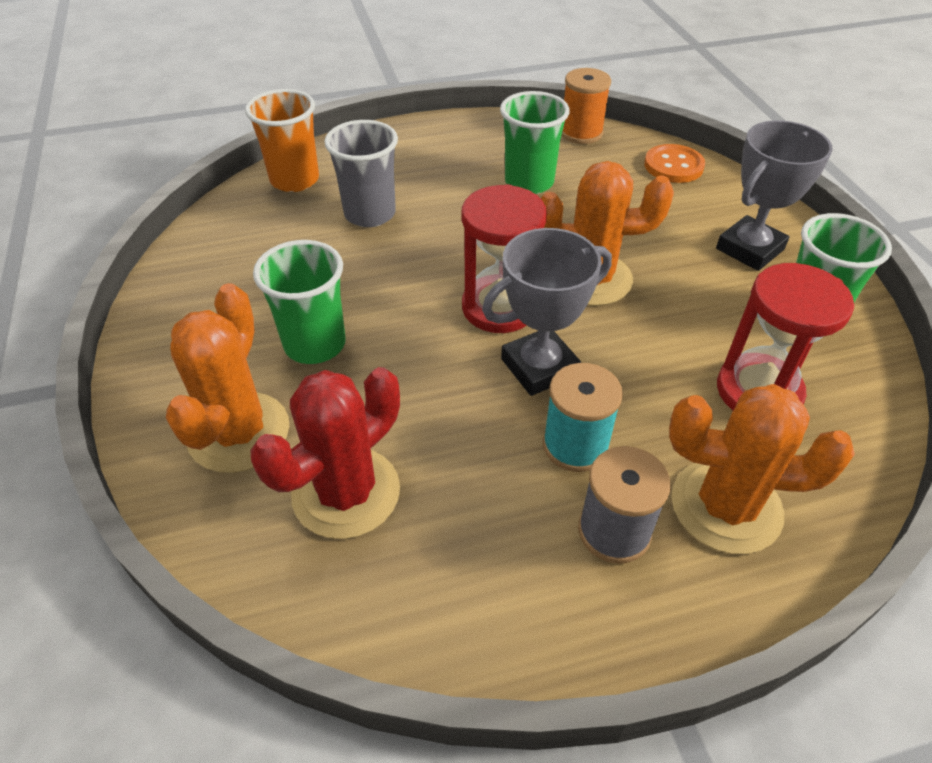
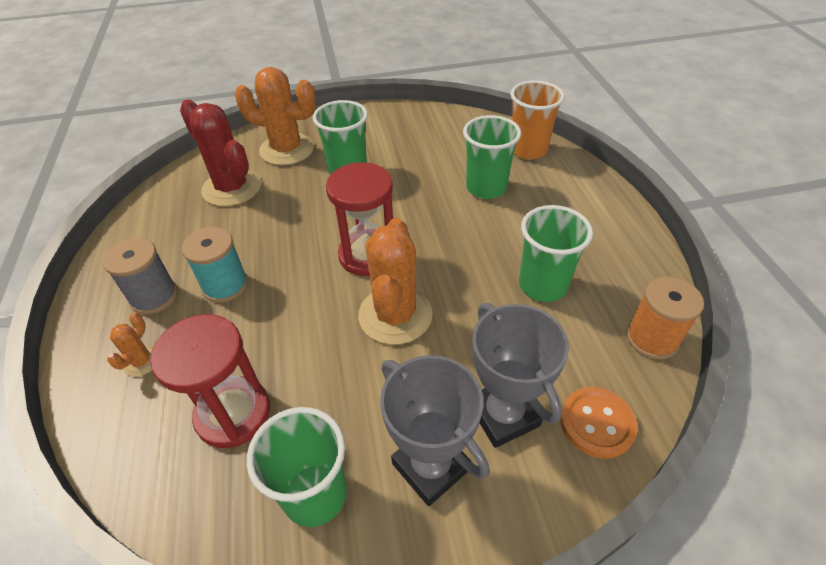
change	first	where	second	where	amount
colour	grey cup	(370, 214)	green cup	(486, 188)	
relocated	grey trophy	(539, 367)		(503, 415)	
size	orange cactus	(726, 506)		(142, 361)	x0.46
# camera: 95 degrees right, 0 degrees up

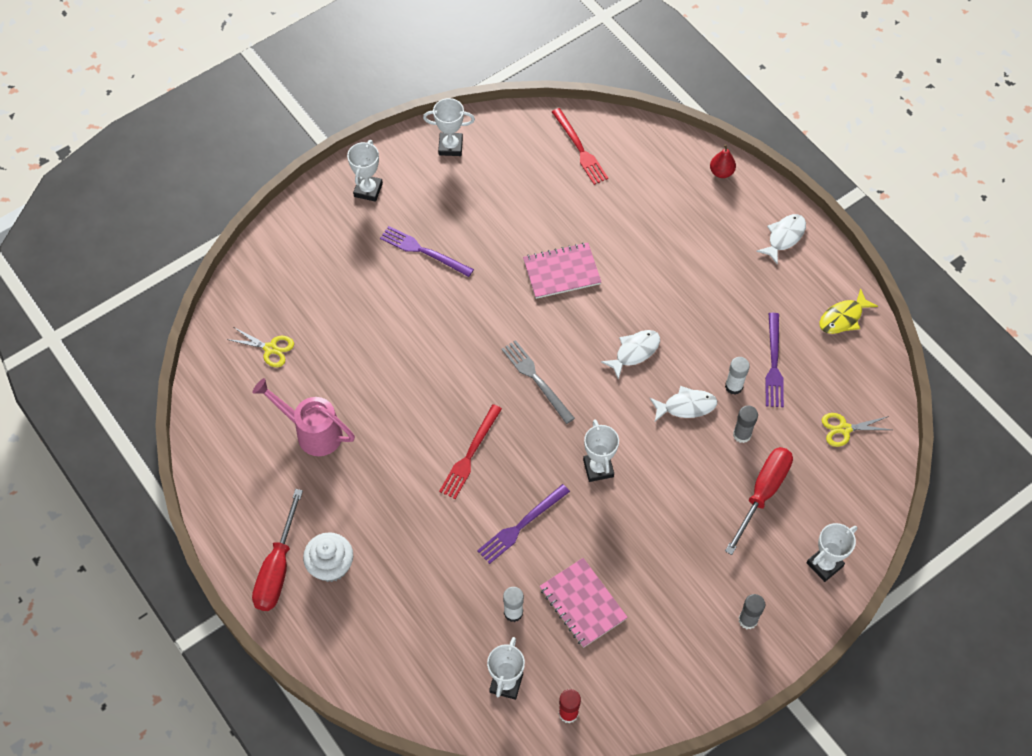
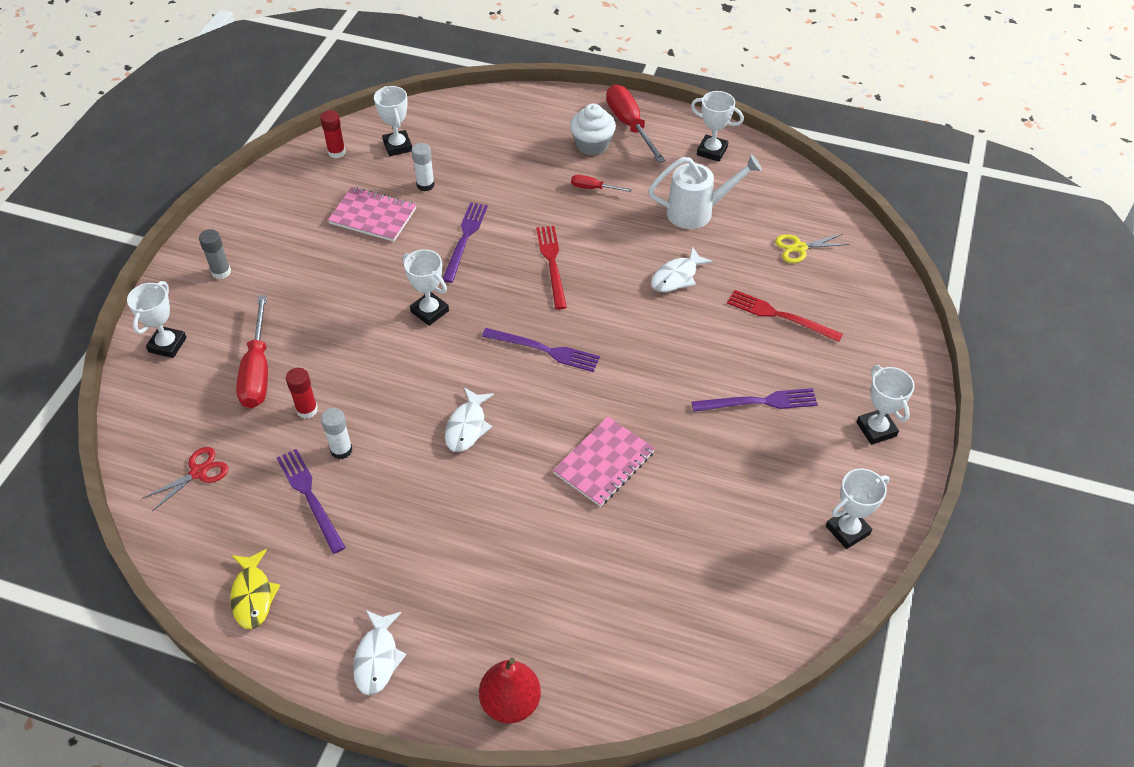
change	first	where	second	where	amount
relocated	red fork	(580, 149)		(780, 316)	
size	red pear	(721, 172)		(510, 702)	x1.55
spun	yellow fish	(843, 317)		(253, 595)	150 degrees clockwise
colour	grey fork	(536, 379)	purple fork	(544, 350)	
colour	pink watering can	(312, 432)	white watering can	(697, 212)	
relocated	white fish	(686, 406)		(677, 277)	
colour	grey glue stick	(742, 434)	red glue stick	(307, 410)	
colour	yellow scissors	(844, 429)	red scissors	(198, 472)	
appeared			white trophy	(712, 151)	
appeared			red screwdriver	(593, 188)	
# camera: 145 degrees right, 10 degrees down

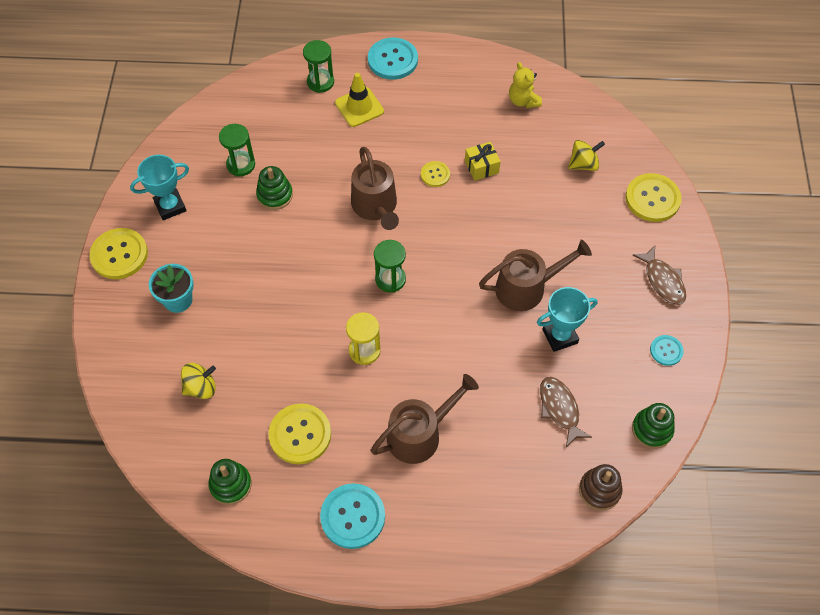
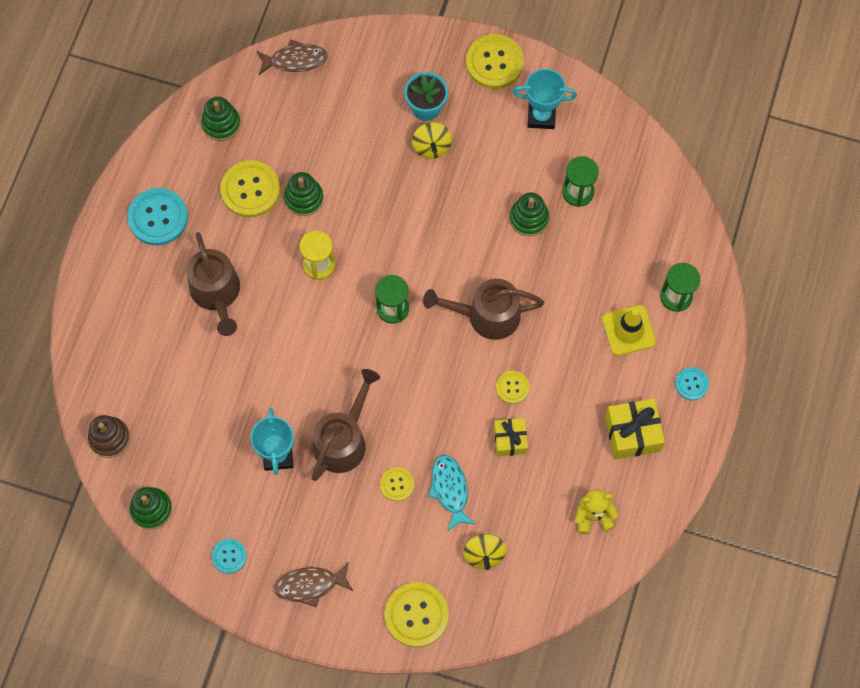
change	first	where	second	where	amount
size	turquoise button	(392, 60)		(691, 384)	x0.55
spun	turquoise trophy	(170, 206)		(541, 116)	75 degrees counterclockwise
spun	brown watering can	(526, 288)		(343, 440)	150 degrees counterclockwise
relocated	yellow spinning top	(201, 387)		(431, 147)	
relocated	brown fish	(559, 409)		(295, 60)	
appeared			green stacking toy	(304, 198)	
appeared			yellow gift	(632, 434)	
appeared			turquoise fish	(450, 490)	
appeared			yellow button	(397, 484)	
# camera: 105 degrees right, 10 degrees up

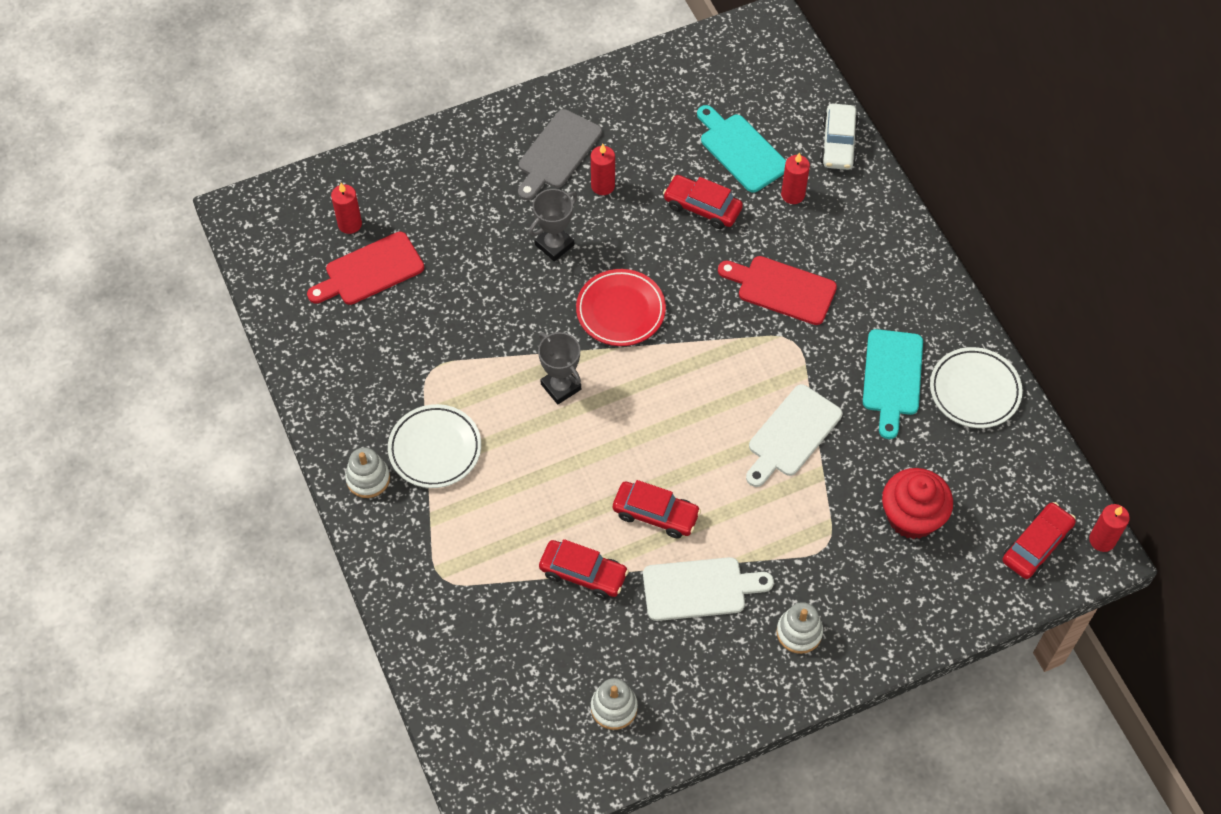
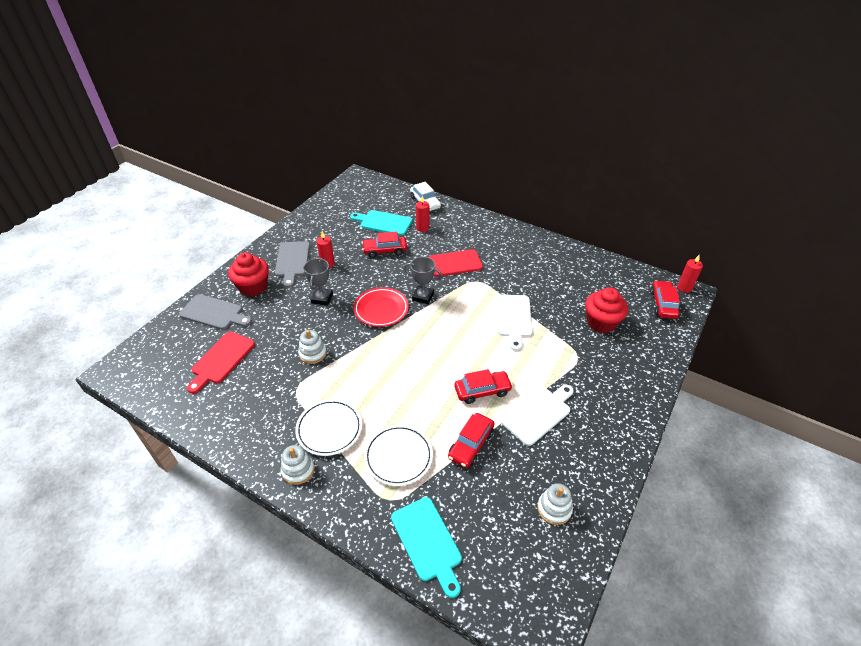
change	first	where	second	where	amount
missing	red candle	(350, 224)			
relocated	turquoise cutting board	(892, 377)		(427, 542)	
relocated	grey trophy	(561, 387)		(423, 296)	
relocated	white plate	(974, 391)		(398, 457)	
spun	red car	(583, 573)		(471, 444)	135 degrees clockwise
relocated	white stacking toy	(799, 632)		(313, 353)	
appeared			red cupcake	(253, 287)	
appeared			grey cutting board	(214, 313)	
# camera: 35 degrees left, 15 degrees down

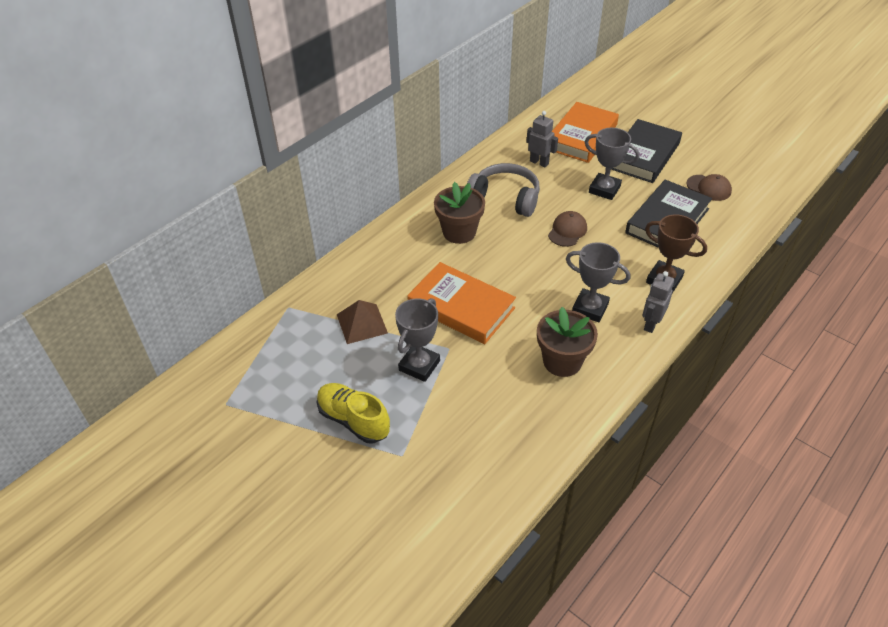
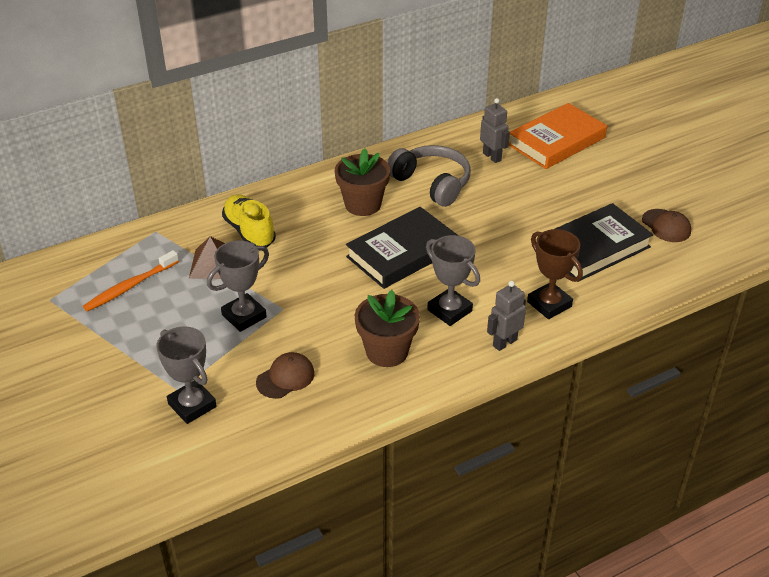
change	first	where	second	where	amount
relocated	black book	(643, 155)		(402, 253)	
relocated	grey trophy	(604, 189)		(192, 405)	
relocated	brown cap	(567, 231)		(285, 378)	
missing	orange book	(461, 307)			
relocated	yellow shoe	(353, 420)		(249, 231)	
appeared			orange toothbrush	(130, 286)	
# camera: 20 degrees right, 5 degrees down

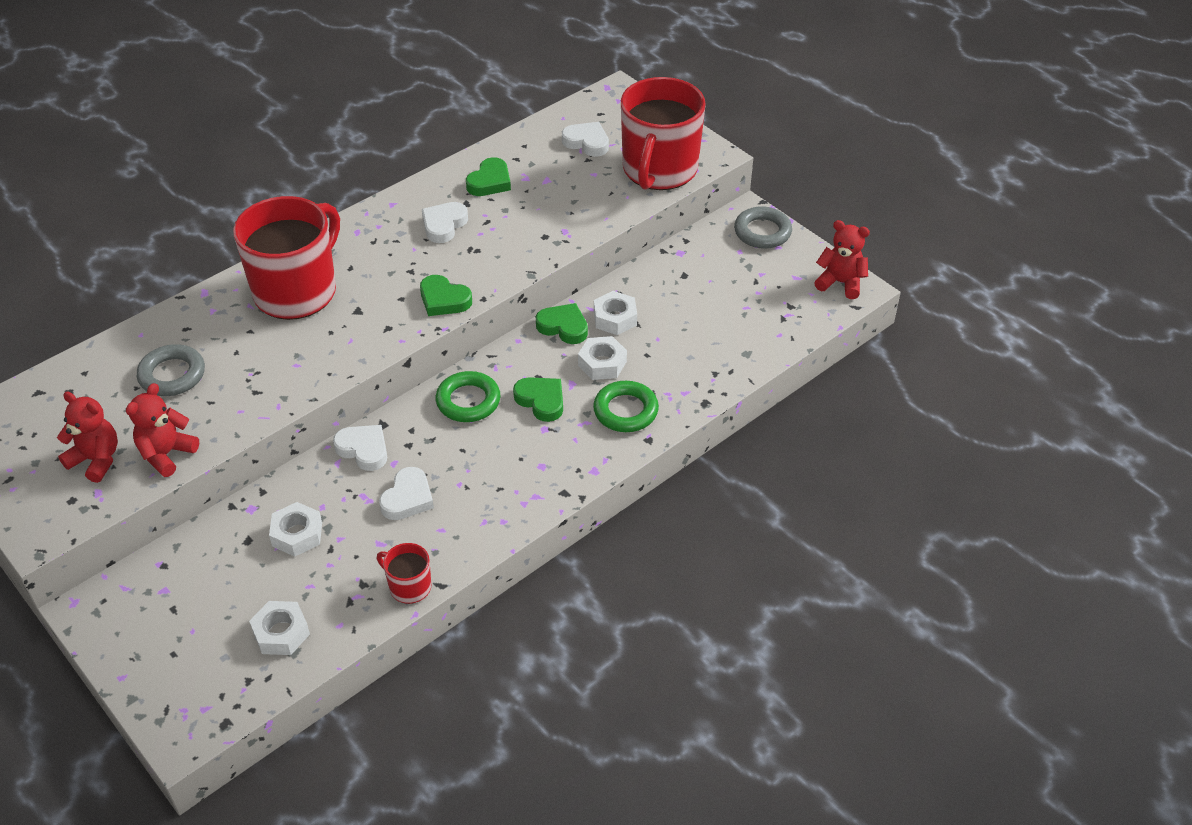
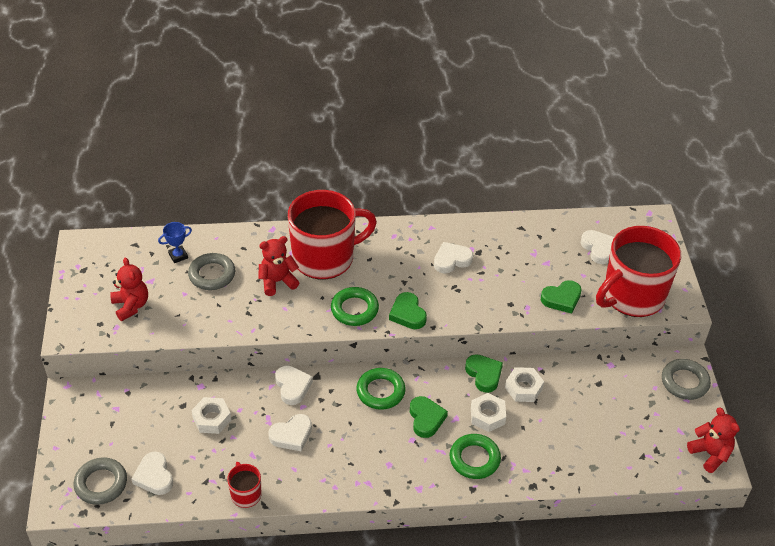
change	first	where	second	where	amount
relocated	green heart	(490, 182)		(561, 299)	
relocated	red teddy bear	(166, 454)		(277, 281)	
exchanged	white nut	(281, 633)	white heart	(154, 476)	
appeared			blue trophy	(178, 256)	
appeared			green ring	(354, 309)	
appeared			grey ring	(101, 484)	
# camera: 35 degrees right, 0 degrees up

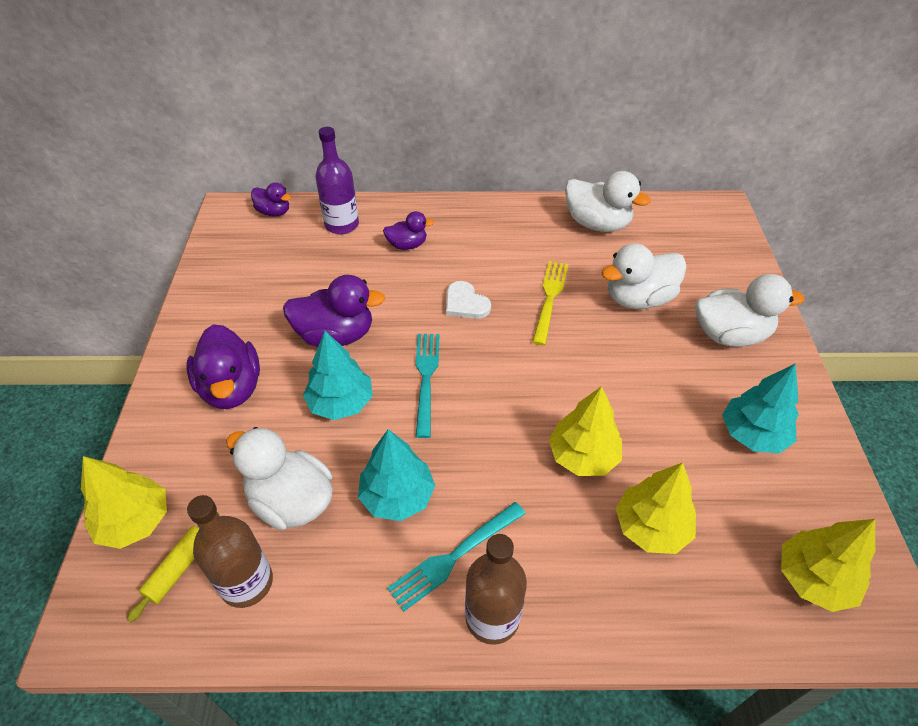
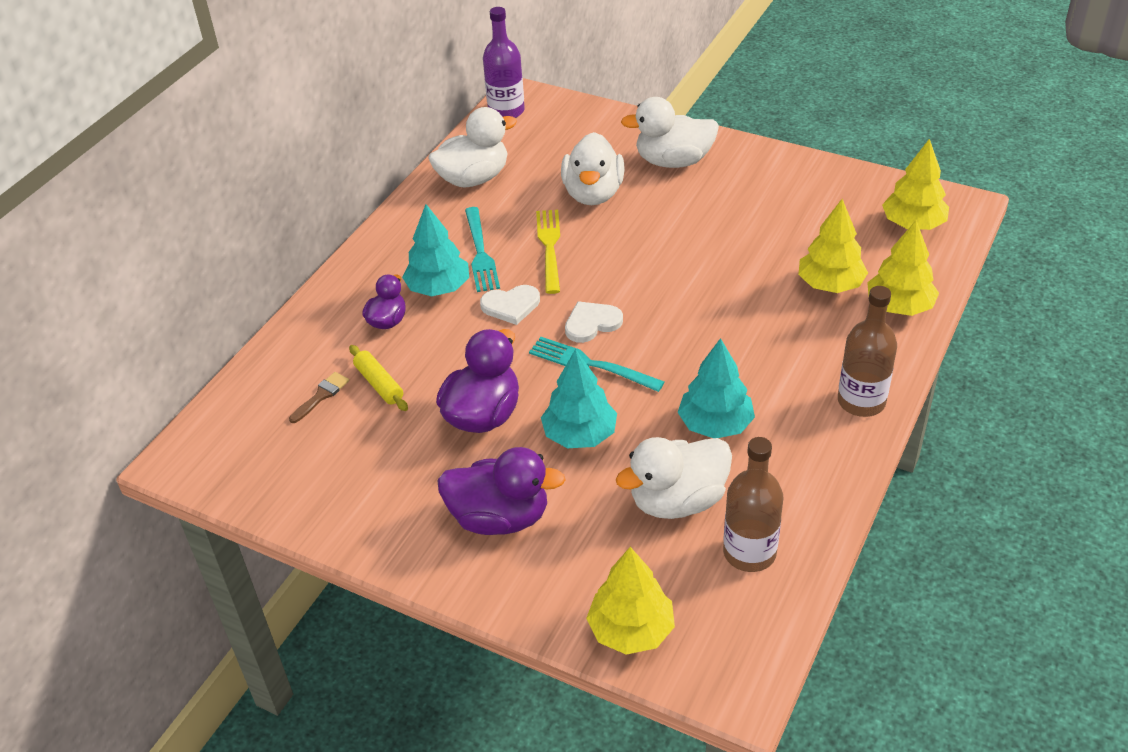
change	first	where	second	where	amount
relocated	purple bottle	(342, 225)		(506, 111)	
missing	purple duck	(274, 212)			
spun	yellow fork	(549, 298)		(549, 247)	45 degrees clockwise
spun	white duck	(730, 335)		(673, 161)	120 degrees counterclockwise
relocated	turquoise tree	(752, 434)		(438, 288)	
relocated	yellow tree	(583, 456)		(899, 306)	
relocated	turquoise fork	(454, 556)		(480, 252)	
relocated	yellow rolling pin	(179, 568)		(379, 384)	
appeared			white heart	(592, 323)	
appeared			brown brush	(321, 396)	
# camera: 60 degrees left, 5 degrees down

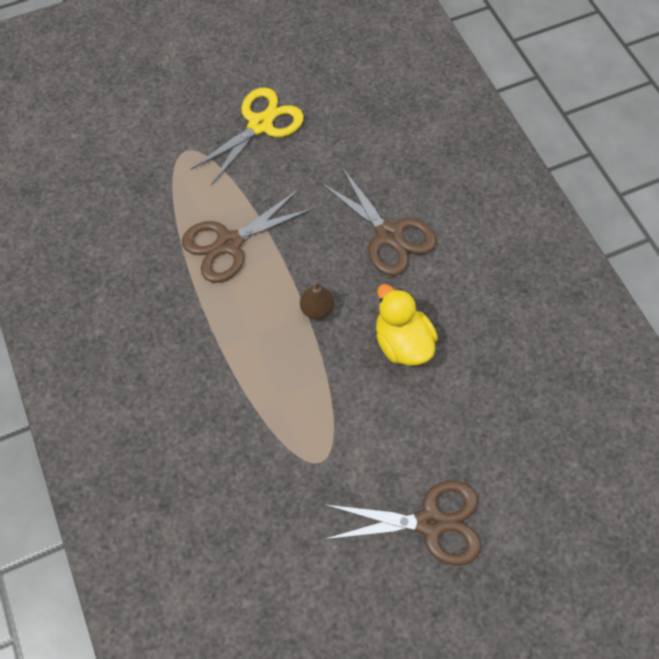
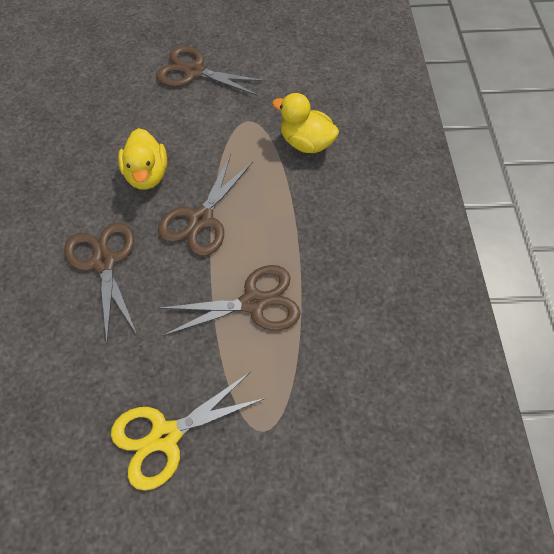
change	first	where	second	where	amount
exchanged	brown pear	(317, 309)	brown scissors	(201, 219)	
appeared			yellow duck	(306, 143)	
# camera: 160 degrees left, 5 degrees down

